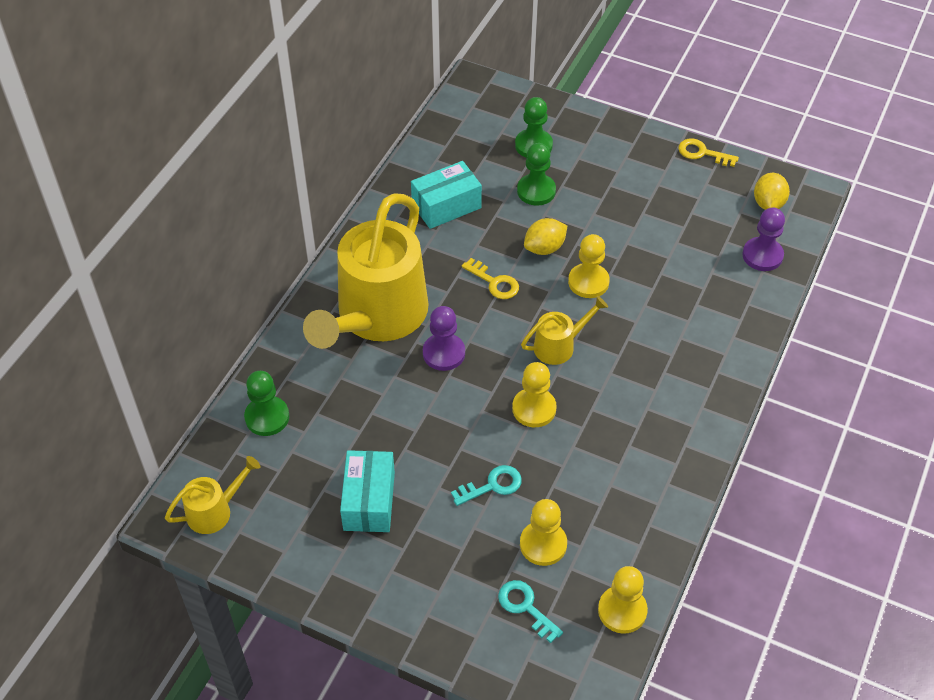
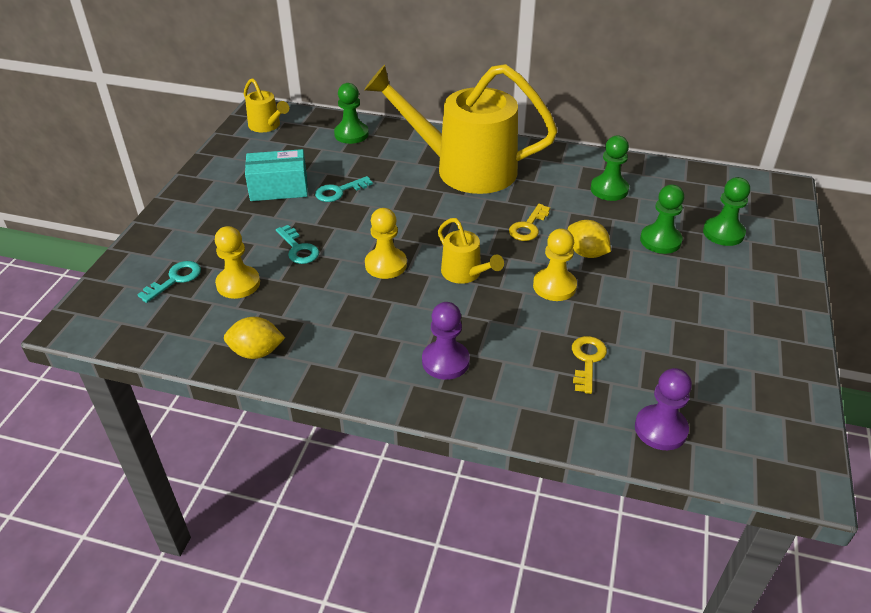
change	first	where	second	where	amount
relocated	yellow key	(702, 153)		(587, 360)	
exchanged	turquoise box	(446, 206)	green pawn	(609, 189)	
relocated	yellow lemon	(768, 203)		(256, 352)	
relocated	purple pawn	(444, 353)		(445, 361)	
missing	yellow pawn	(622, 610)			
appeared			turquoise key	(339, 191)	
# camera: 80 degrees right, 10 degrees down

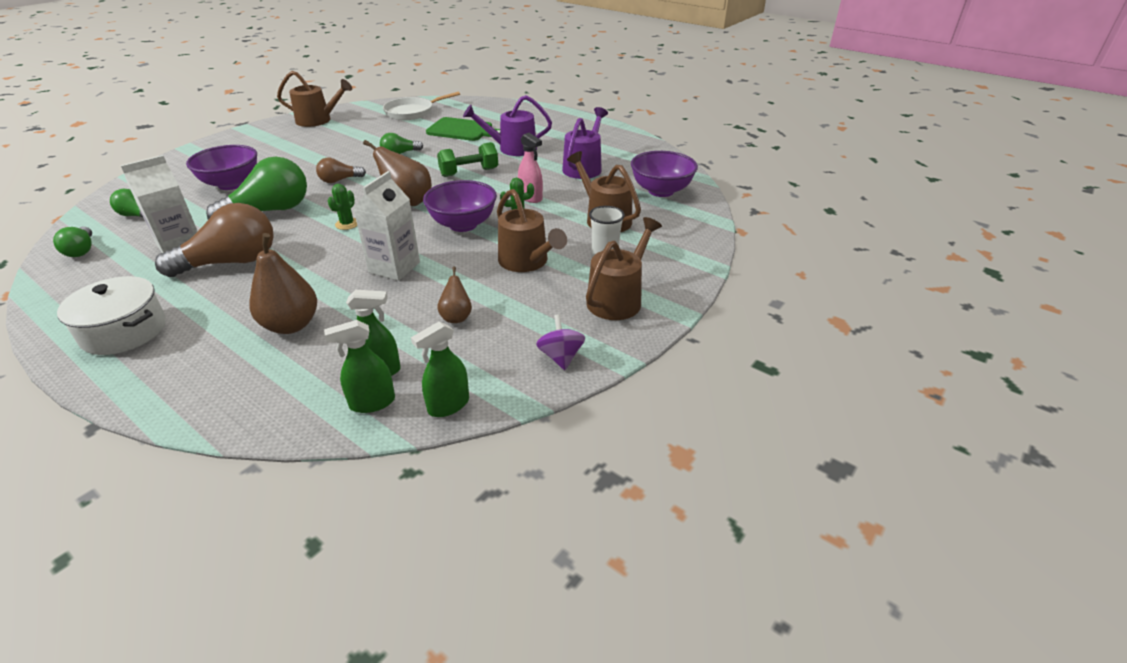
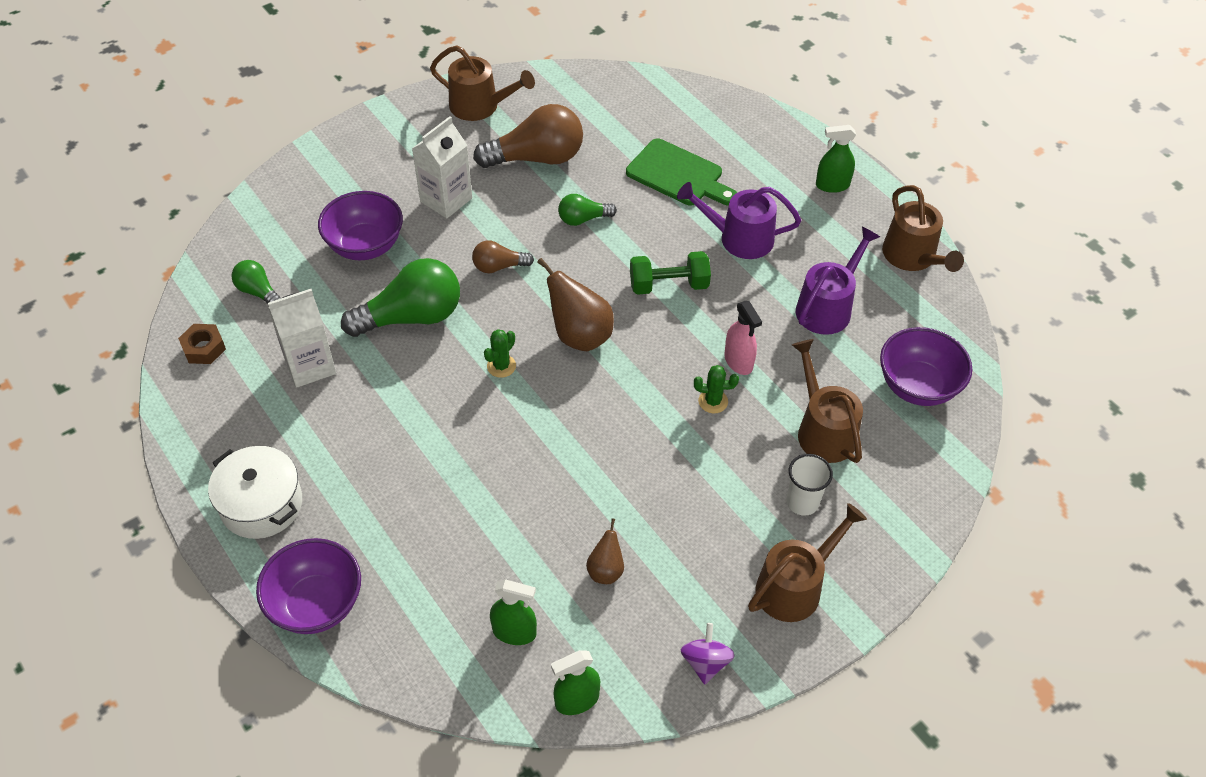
change	first	where	second	where	amount
missing	white pan	(412, 112)			
relocated	white carton	(394, 267)		(446, 200)	
relocated	purple bowl	(463, 224)		(316, 604)	
relocated	brown watering can	(526, 262)		(912, 257)	
relocated	brown light bulb	(231, 262)		(537, 158)	
exchanged	green light bulb	(81, 250)	brown nut	(204, 348)	
missing	brown pear	(291, 325)			
relocated	green spray bottle	(372, 403)		(832, 185)	
# camera: 15 degrees right, 15 degrees up

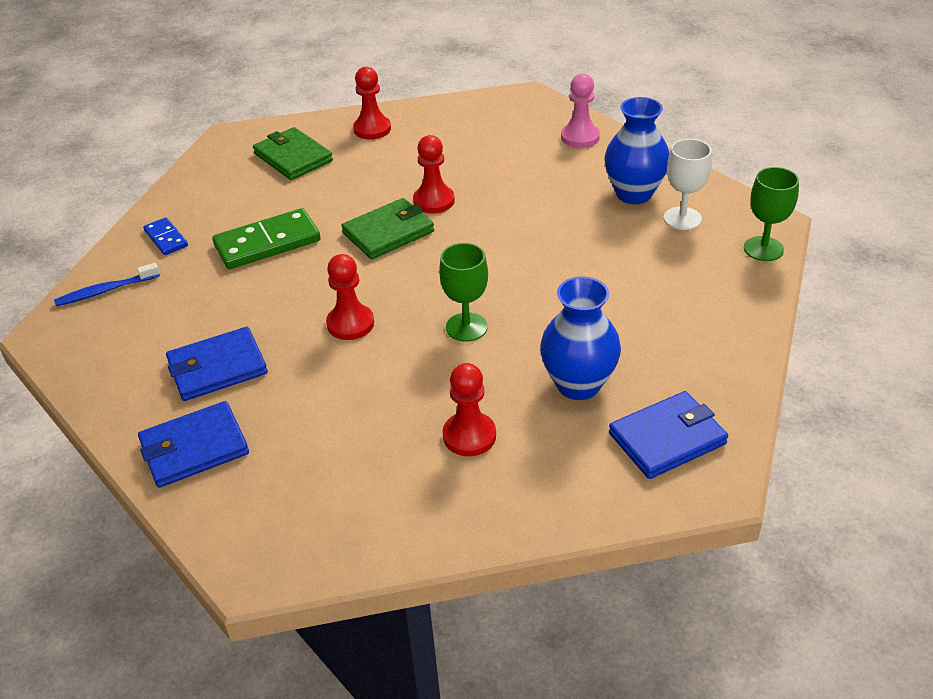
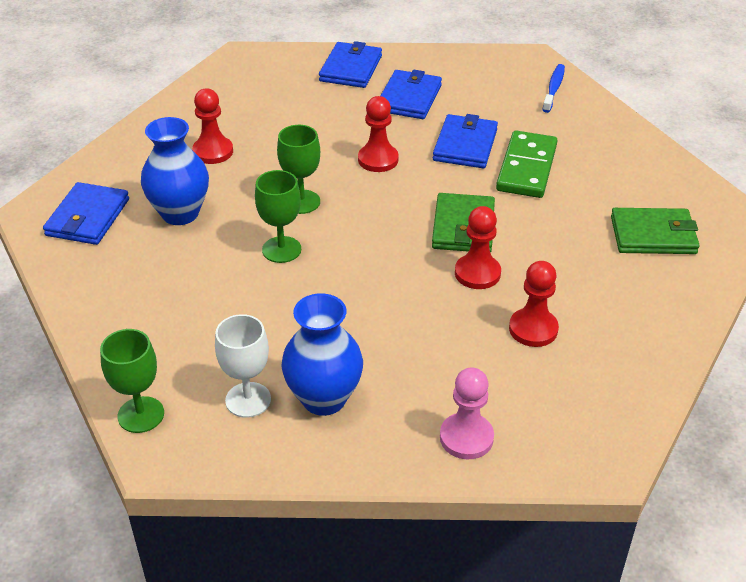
change	first	where	second	where	amount
relocated	red pawn	(372, 129)		(533, 329)	
missing	blue domino	(166, 238)			
appeared			blue wallet	(465, 145)	
appeared			green goblet	(281, 249)	
# camera: 130 degrees right, 0 degrees up

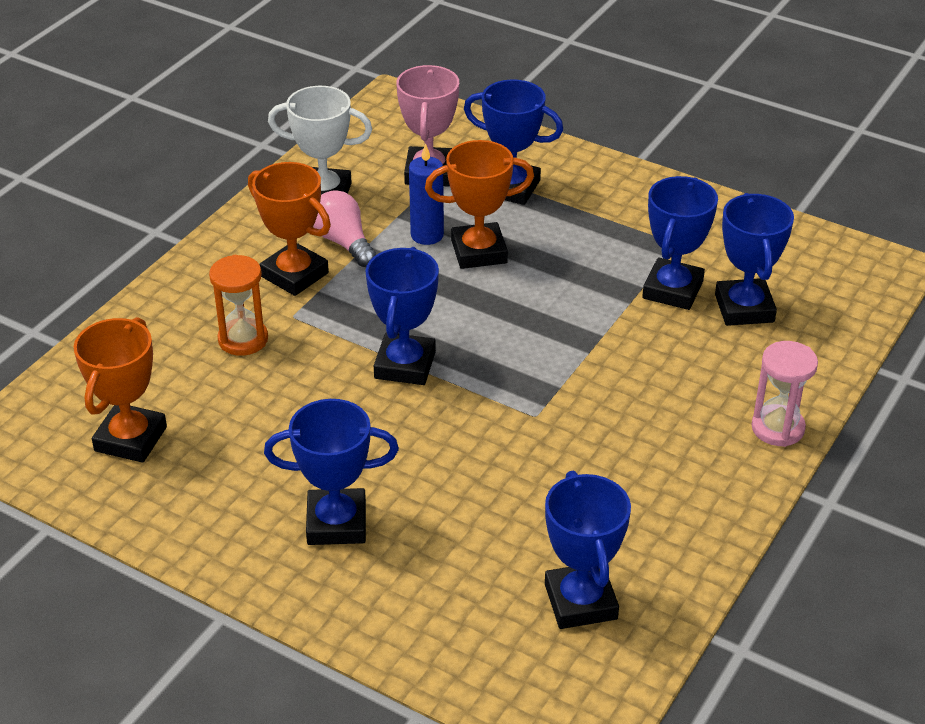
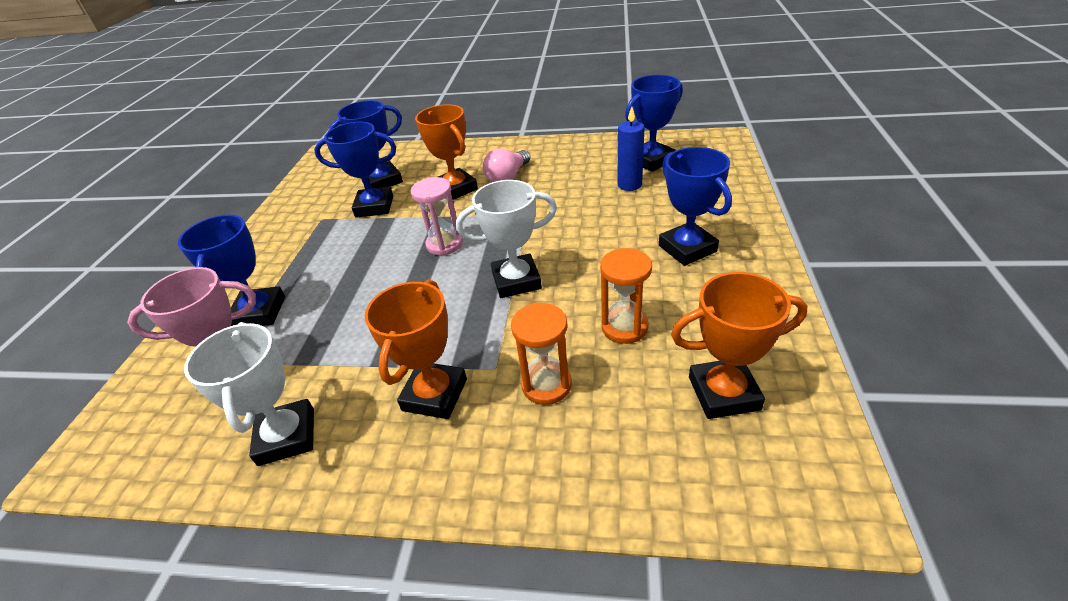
change	first	where	second	where	amount
relocated	orange trophy	(479, 252)		(455, 189)	
relocated	blue candle	(427, 235)		(629, 185)	
relocated	pink light bulb	(343, 242)		(508, 177)	
colour	blue trophy	(405, 365)	white trophy	(516, 281)	
relocated	pink hourglass	(777, 428)		(444, 244)	
appeared			orange hourglass	(624, 327)	
# camera: 110 degrees left, 0 degrees up

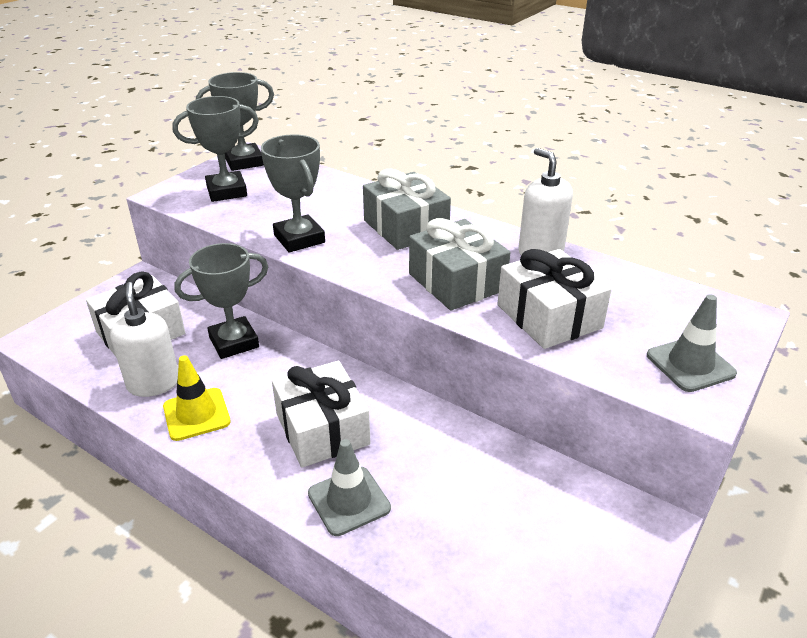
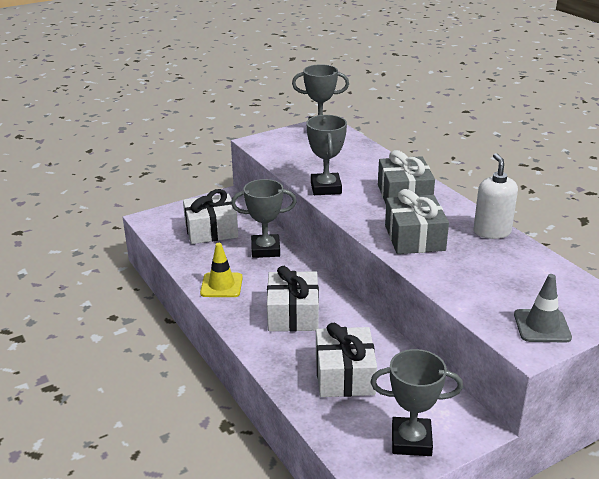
change	first	where	second	where	amount
relocated	grey trophy	(226, 191)		(411, 441)	
relocated	white gift	(549, 316)		(344, 375)	
missing	white soap dispenser	(153, 383)			
missing	grey traffic cone	(349, 501)			
# camera: 25 degrees right, 5 degrees down

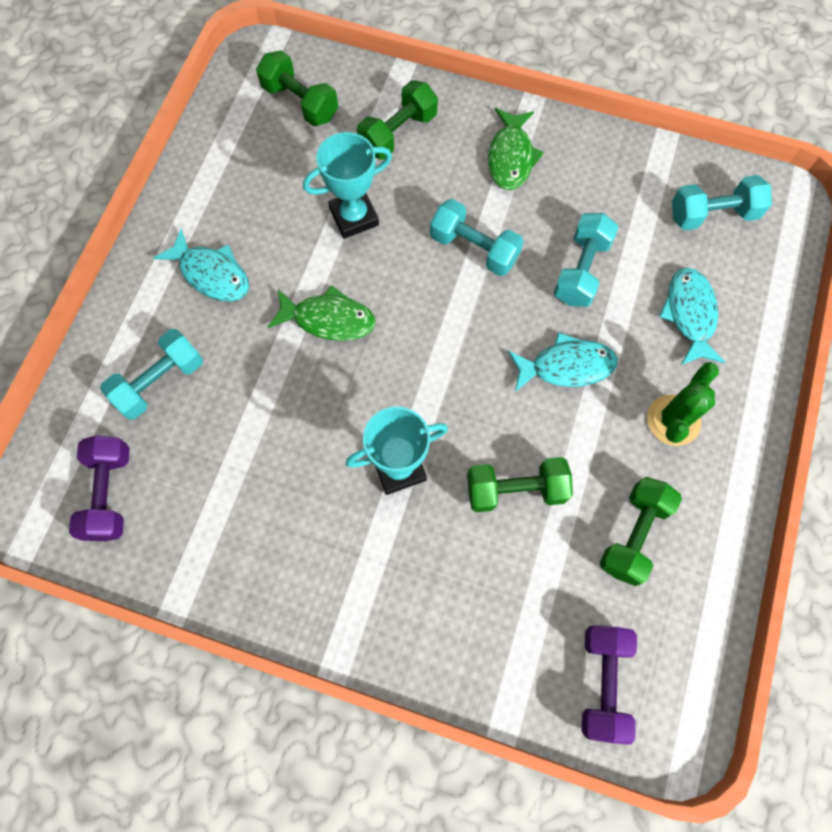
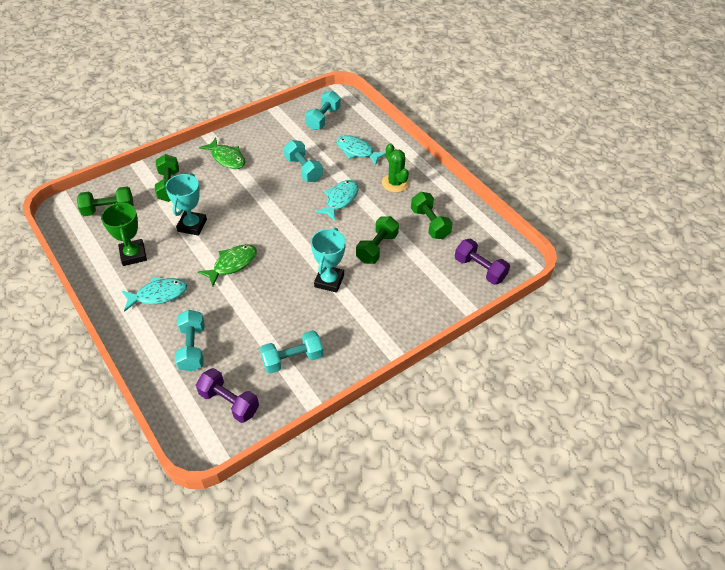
change	first	where	second	where	amount
relocated	turquoise dumbbell	(474, 248)		(292, 359)	
appeared			green trophy	(133, 255)	
# camera: 55 degrees left, 20 degrees down

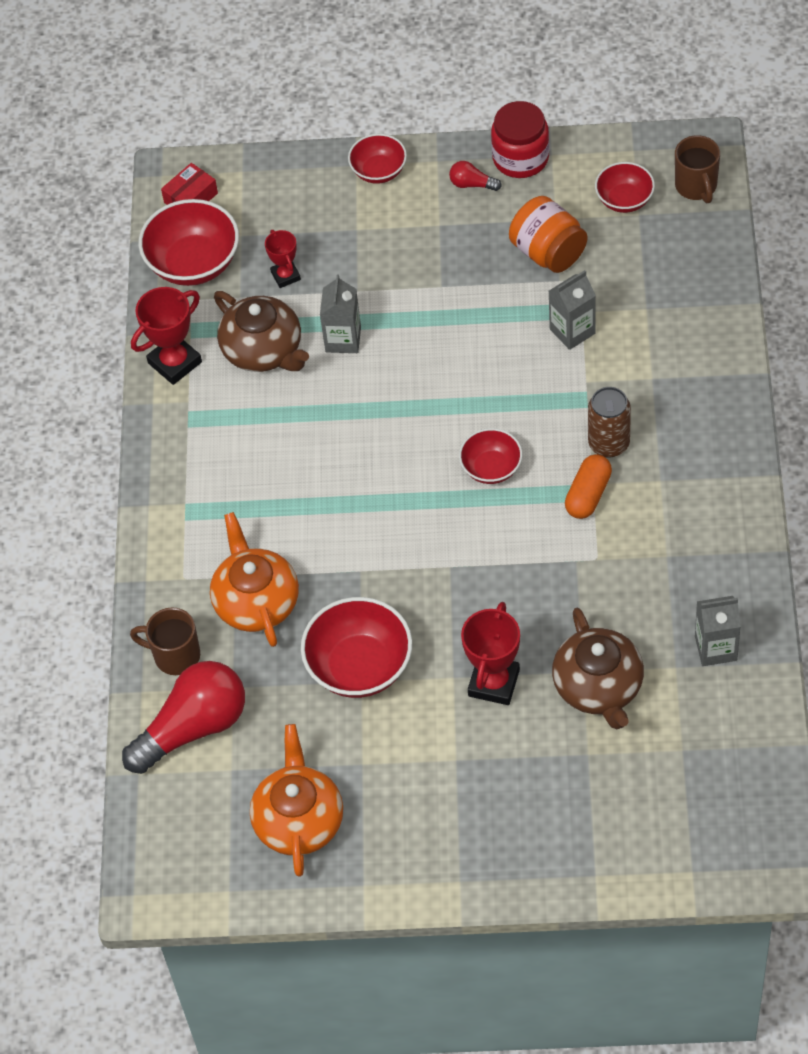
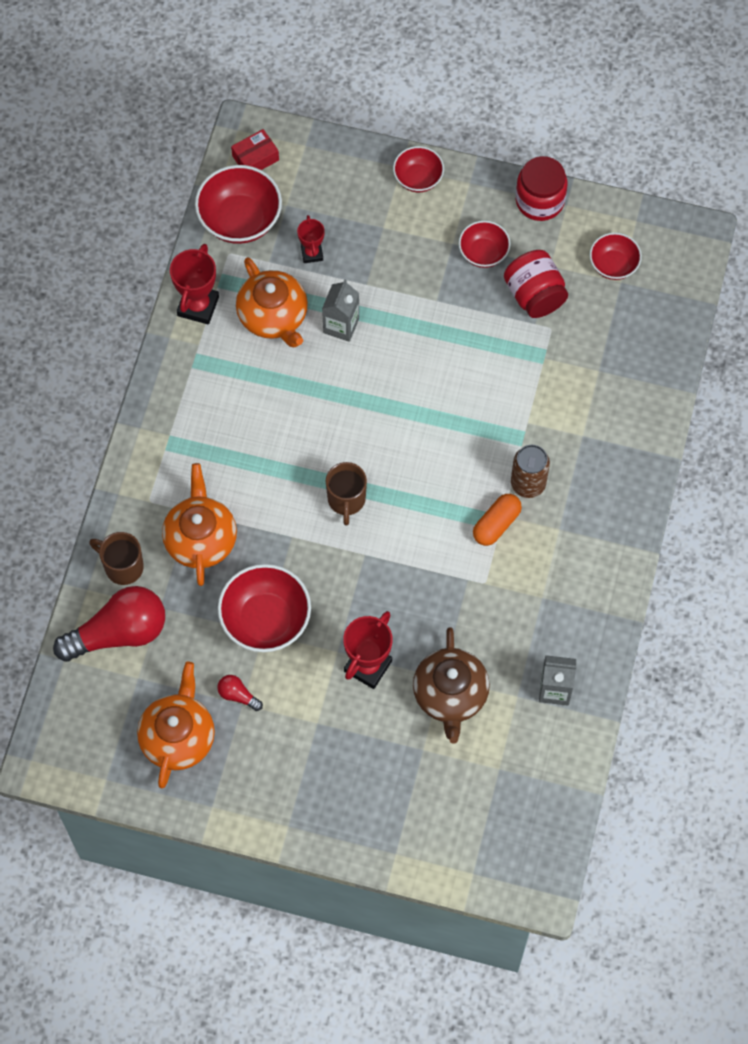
change	first	where	second	where	amount
relocated	brown mug	(696, 186)		(346, 500)	
relocated	red light bulb	(472, 184)		(238, 695)	
colour	orange jar	(548, 252)	red jar	(534, 295)	
missing	grey carton	(572, 331)			
spun	red trophy	(175, 362)		(198, 306)	45 degrees counterclockwise
colour	brown teapot	(264, 350)	orange teapot	(273, 316)	
relocated	red bowl	(491, 468)		(483, 253)	
# camera: 10 degrees right, 10 degrees up

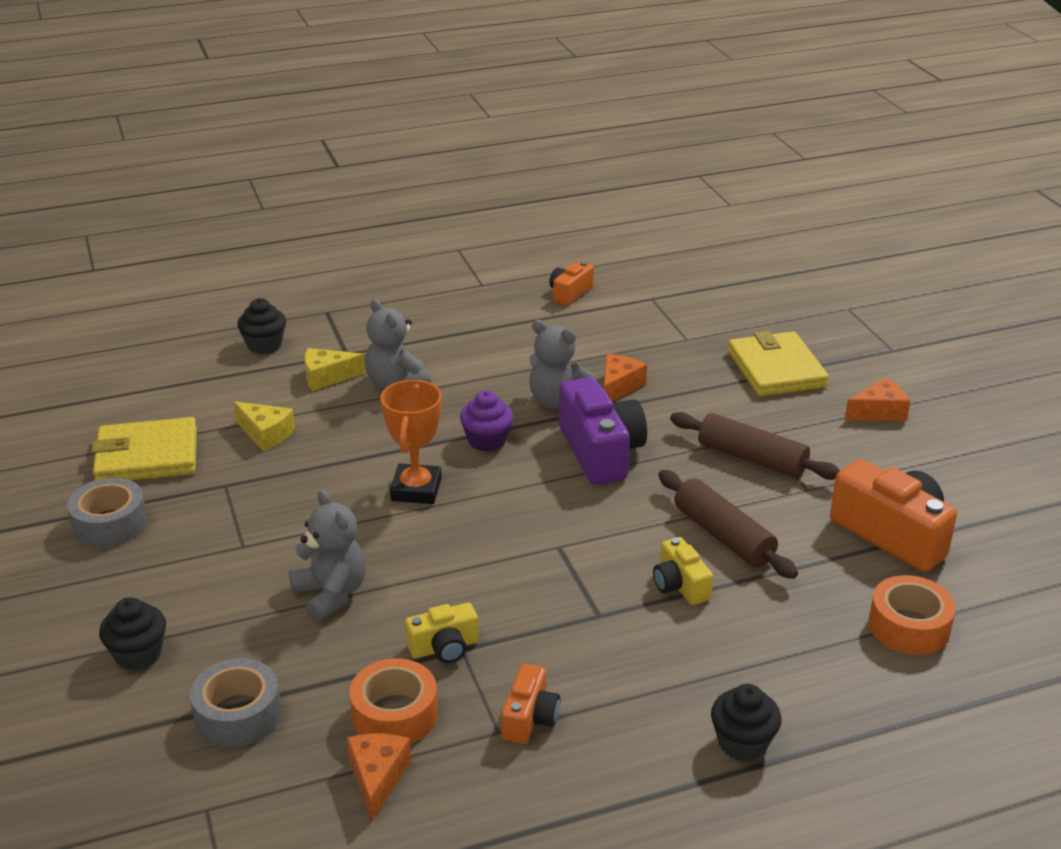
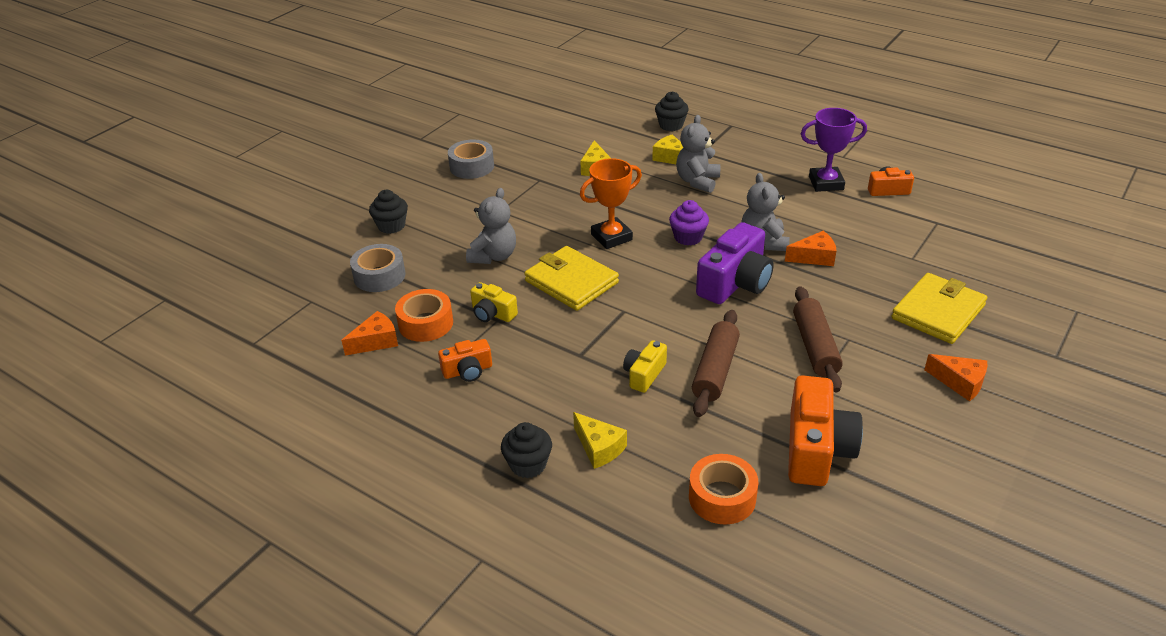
change	first	where	second	where	amount
relocated	yellow wallet	(147, 456)		(571, 282)	
appeared			purple trophy	(826, 183)	
appeared			yellow cheese	(599, 448)	
# camera: 55 degrees right, 5 degrees up

